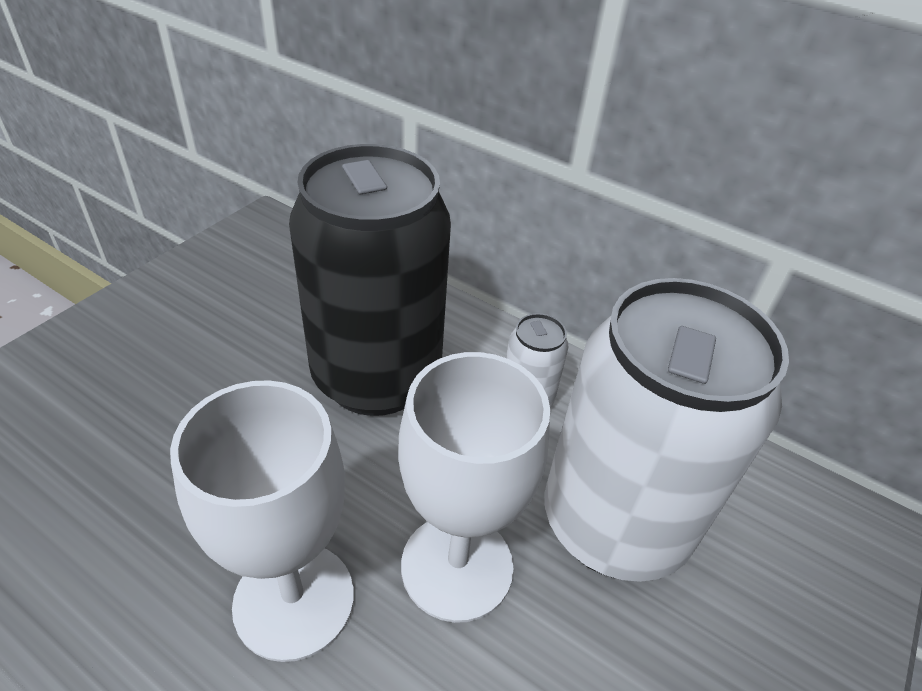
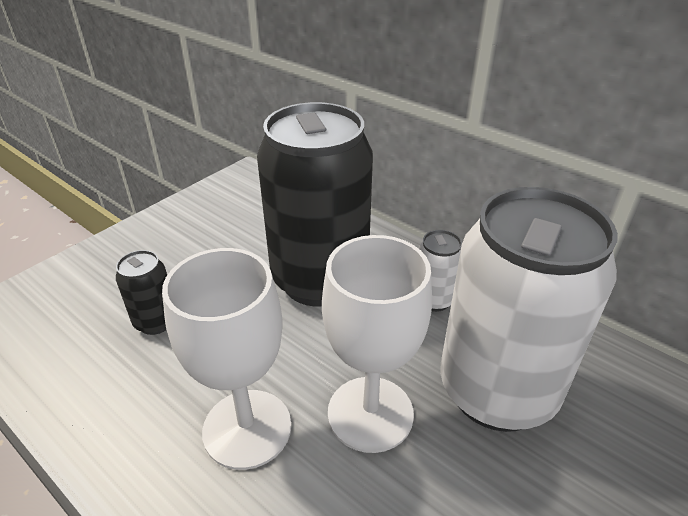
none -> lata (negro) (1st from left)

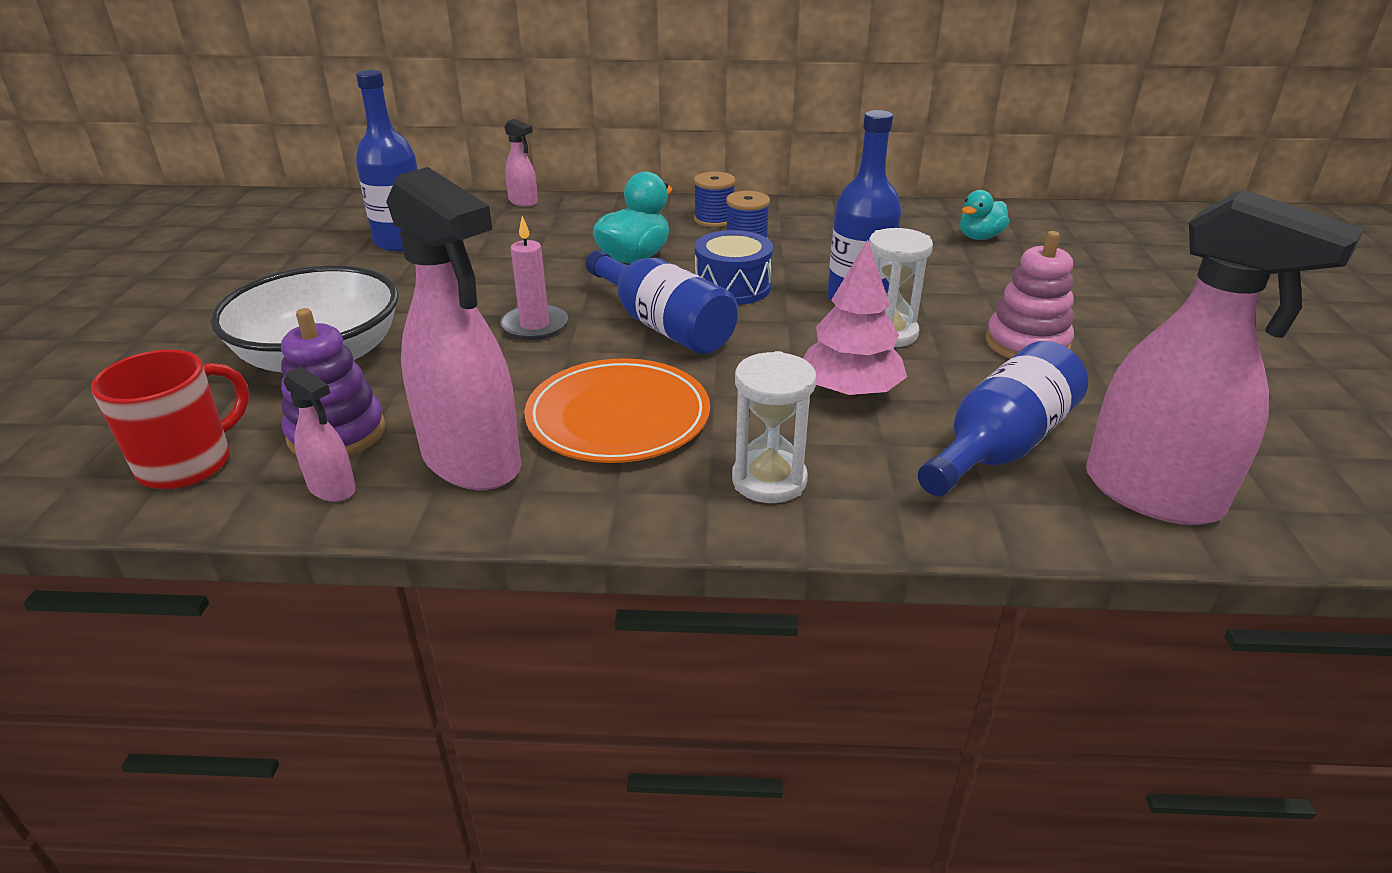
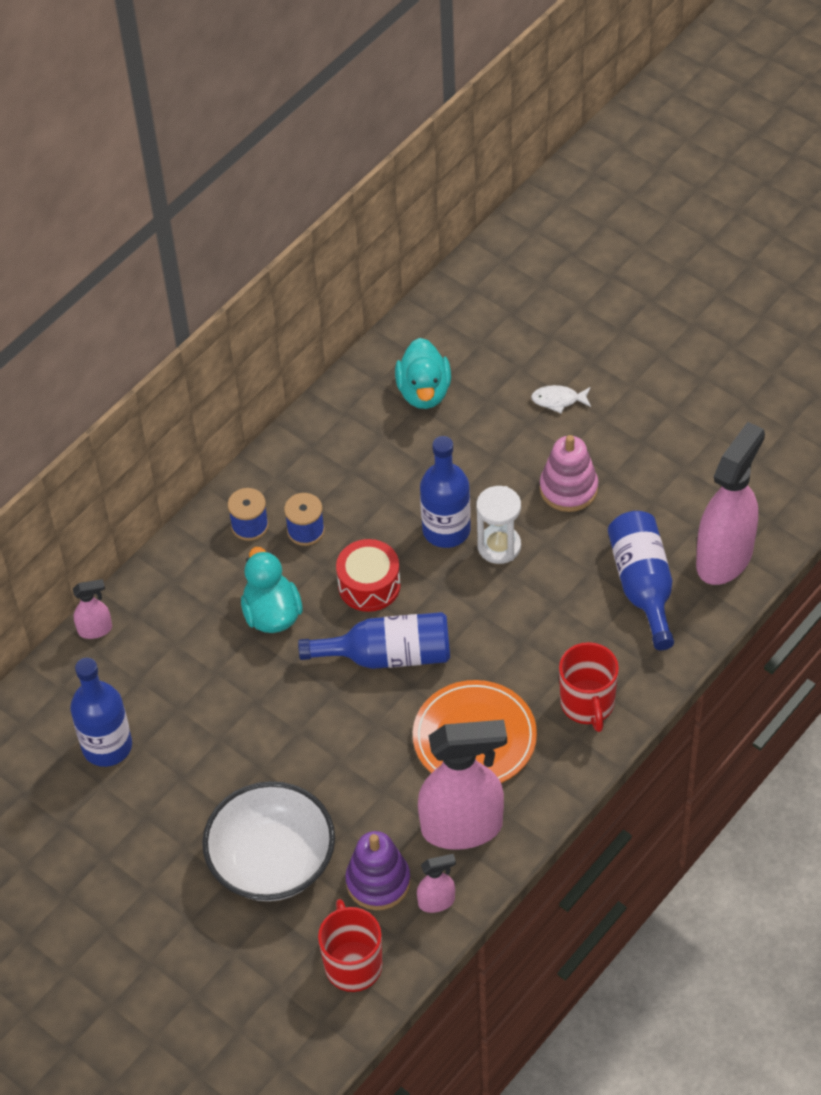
vela (rosa) -> none
tambor (azul) -> tambor (rojo)
reloj de arena (blanco) (1st from left) -> taza (rojo) (2nd from left)
árbol (rosa) -> none
pato (turquesa) (2nd from left), x1.50
pulverizador (rosa) (4th from left), 45 degrees counterclockwise
none -> pez (blanco)

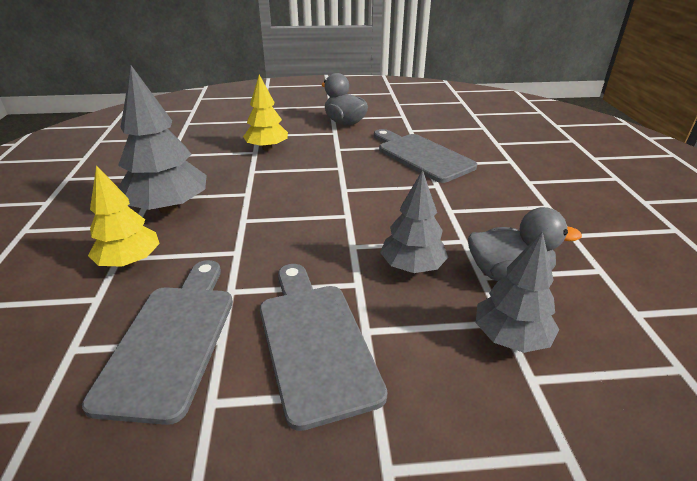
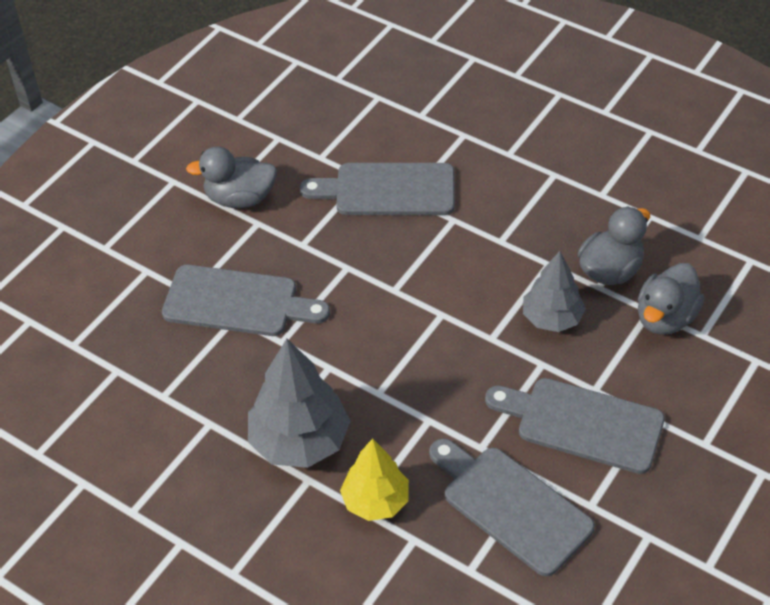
árbol (amarillo) (2nd from left) -> tabla de cortar (gris) (1st from left)
árbol (gris) (3rd from left) -> pato (gris) (3rd from left)

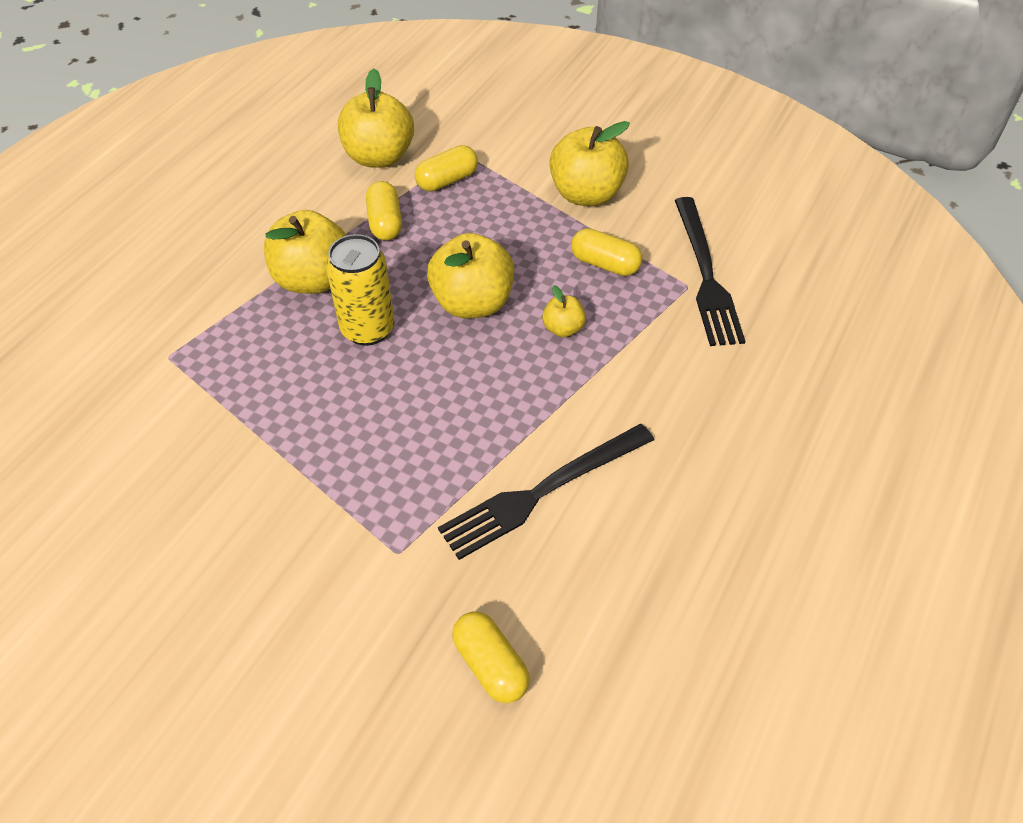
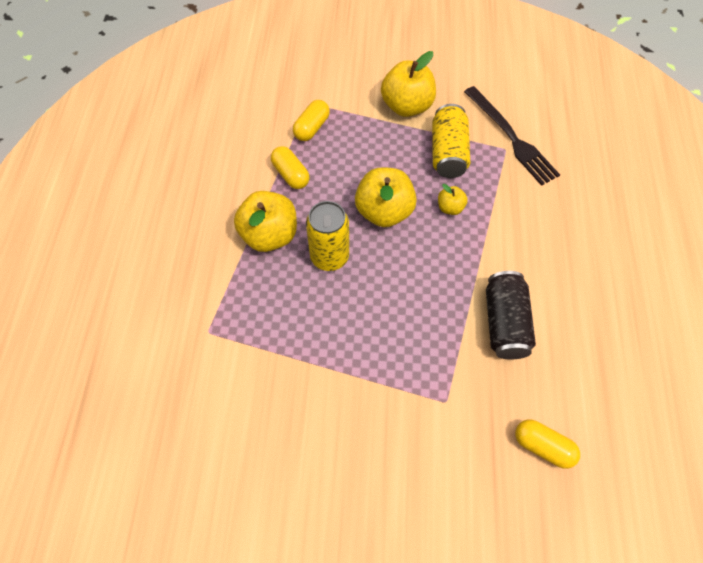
manzana (amarillo) (2nd from left) -> none
tenedor (negro) (1st from left) -> lata (negro)
cápsula (amarillo) (4th from left) -> lata (amarillo) (2nd from left)

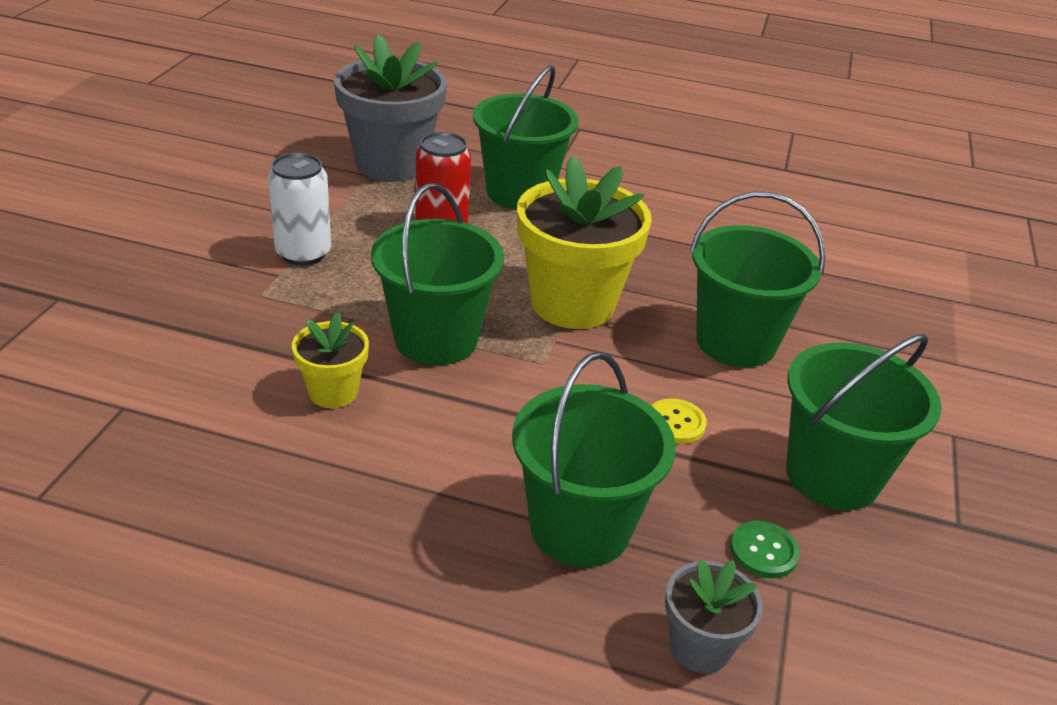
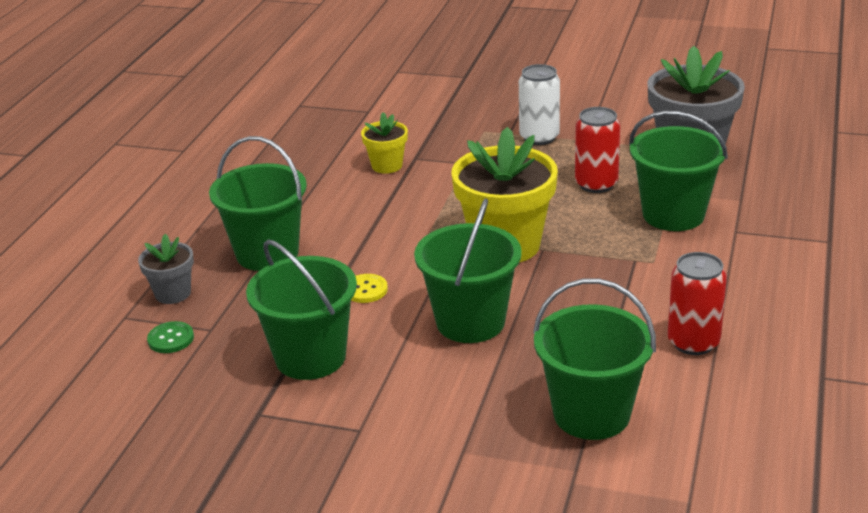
balde (verde) (1st from left in the first image) -> balde (verde) (4th from left), move
botón (verde), move
none -> lata (rojo) (2nd from left)

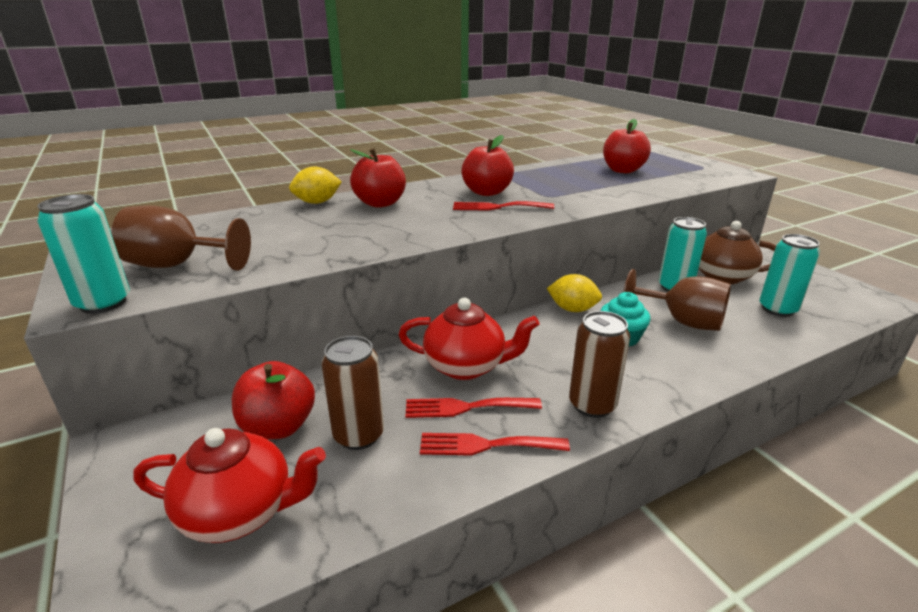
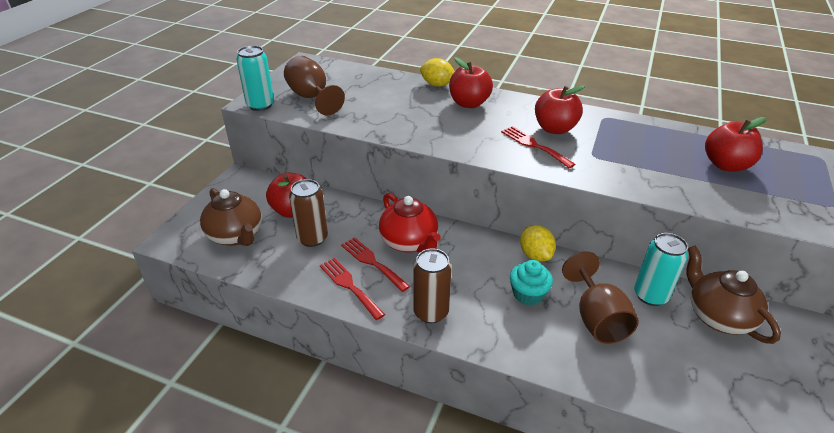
tetera (rojo) (1st from left) -> tetera (marrón) (1st from left)
lata (turquesa) (3rd from left) -> none

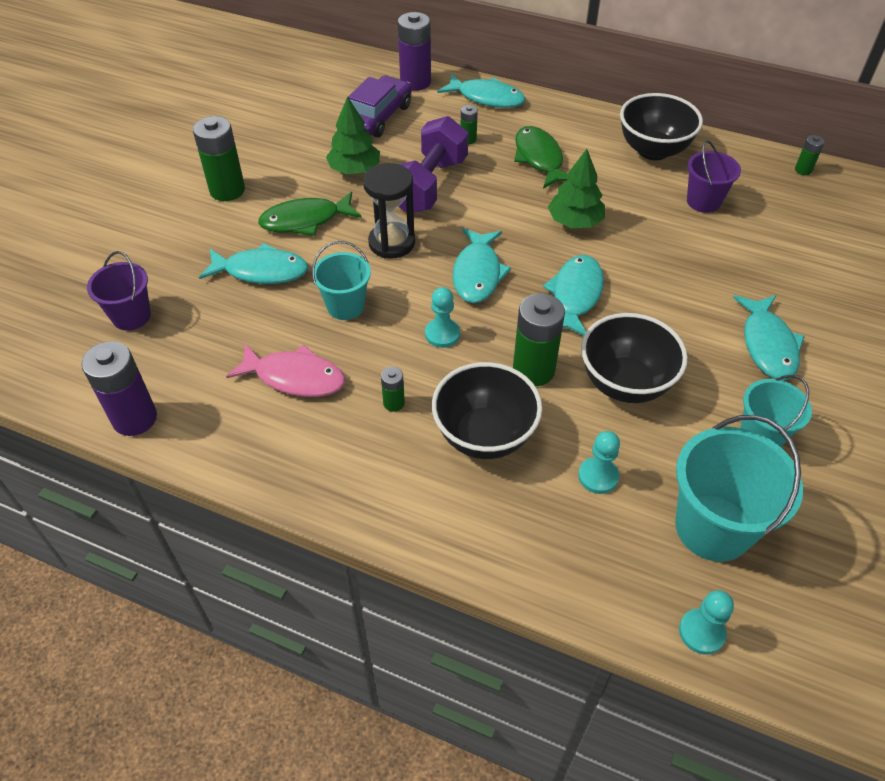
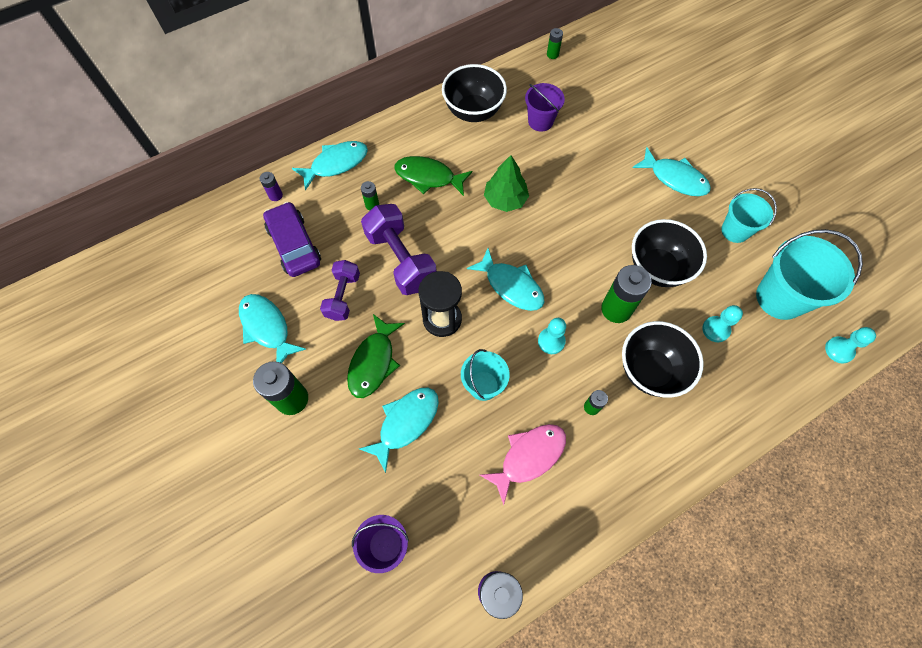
árbol (verde) (1st from left) -> mancuerna (morado) (1st from left)
pila (morado) (2nd from left in the first image) -> pila (morado) (1st from left), x0.49
pez (turquesa) (4th from left in the first image) -> pez (turquesa) (1st from left), move

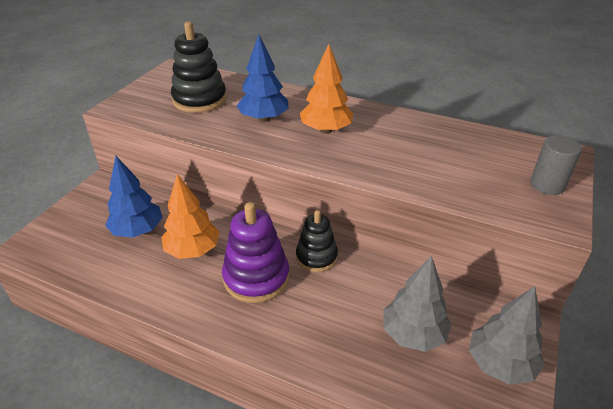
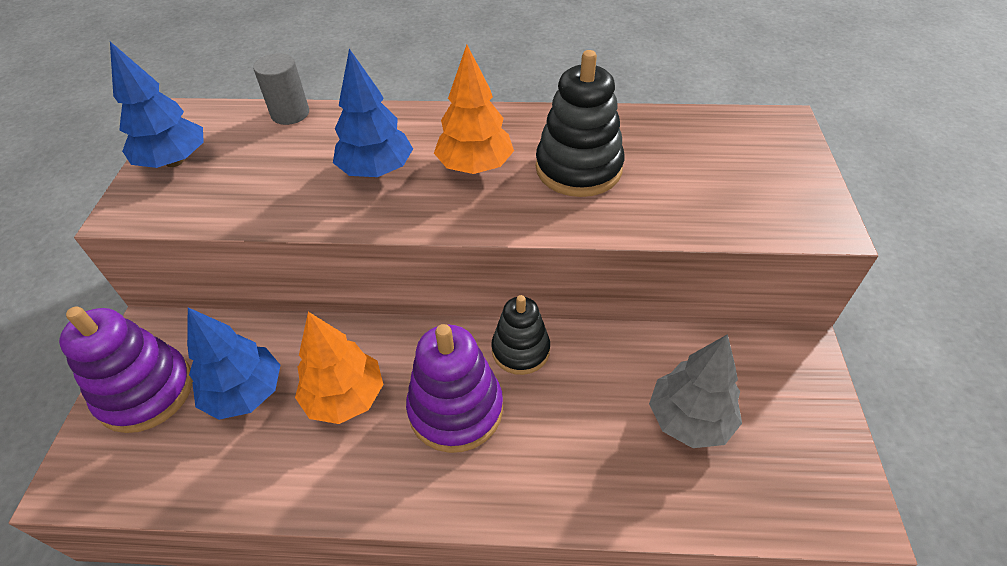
juguete apilable (negro) (1st from left in the first image) -> juguete apilable (negro) (2nd from left), move
árbol (gris) (2nd from left) -> none
cilindro (gris), move
none -> juguete apilable (morado) (1st from left)
none -> árbol (azul) (1st from left)

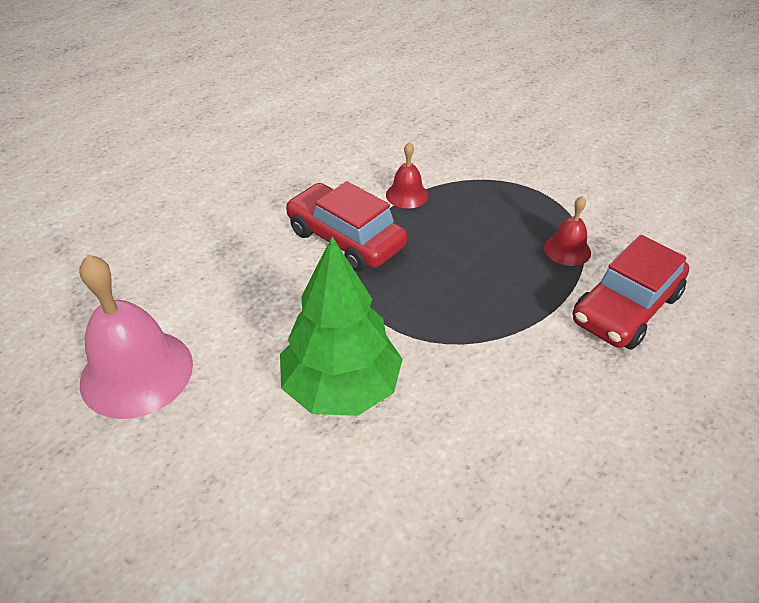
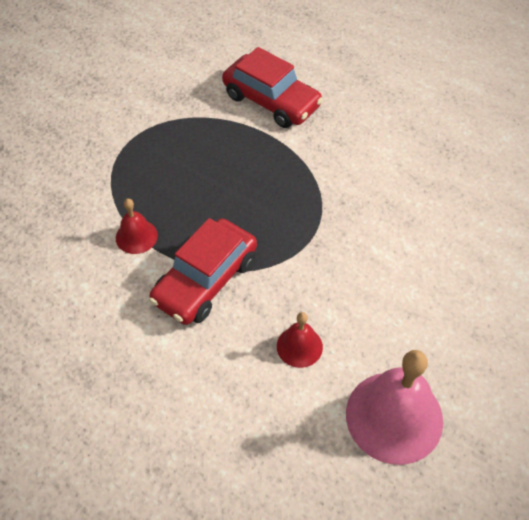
árbol (verde) -> none
campana (rojo) (2nd from left), move

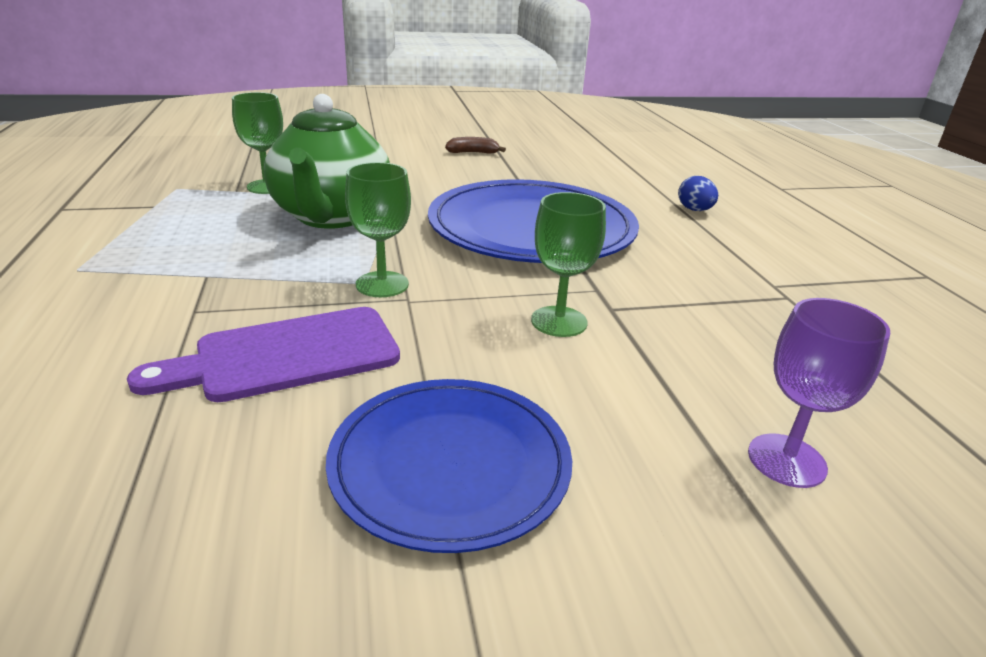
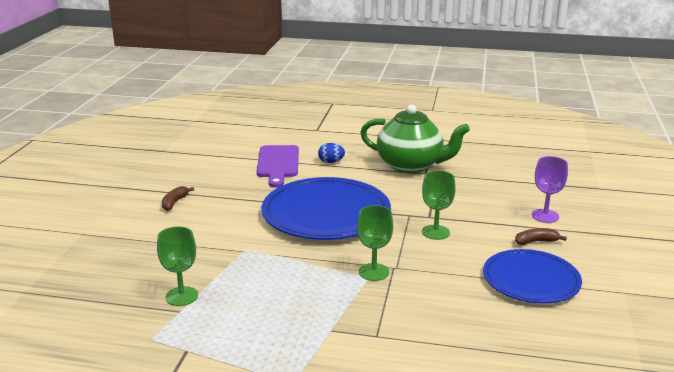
tabla de cortar (morado), move
tetera (verde), move
none -> plátano (marrón) (2nd from left)

